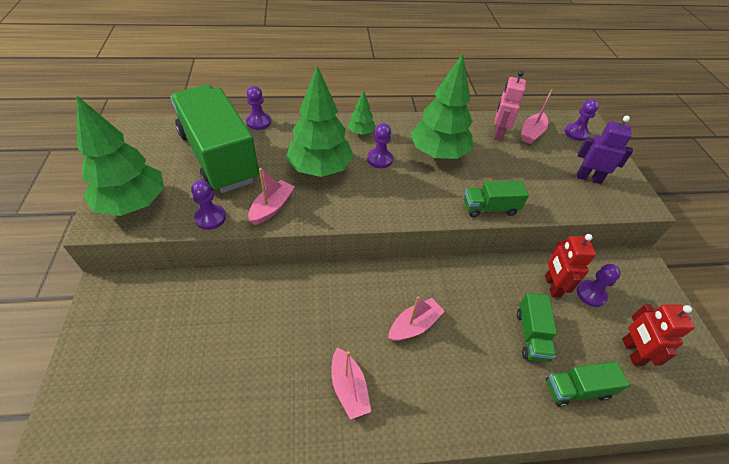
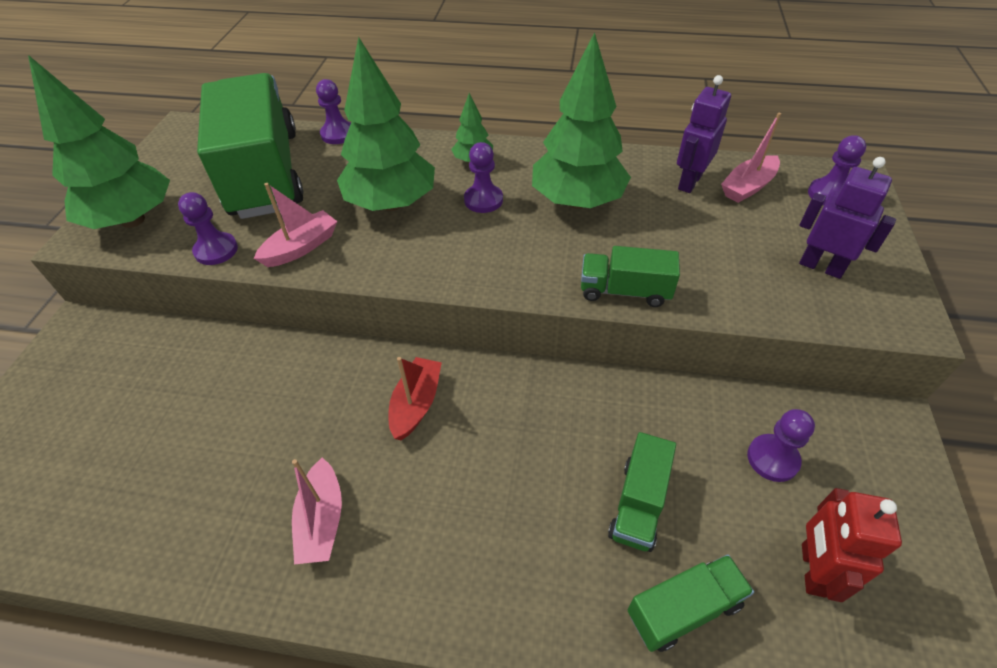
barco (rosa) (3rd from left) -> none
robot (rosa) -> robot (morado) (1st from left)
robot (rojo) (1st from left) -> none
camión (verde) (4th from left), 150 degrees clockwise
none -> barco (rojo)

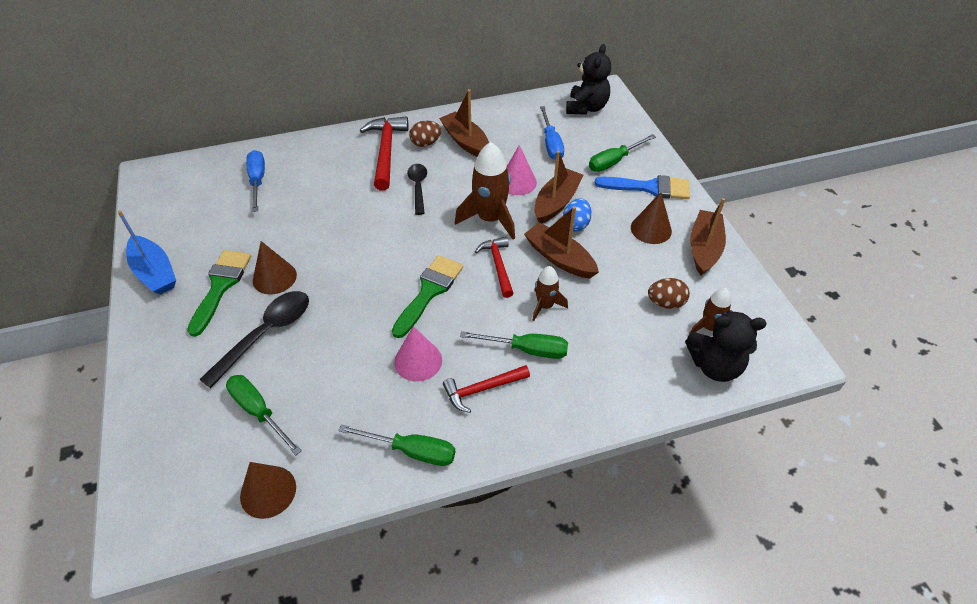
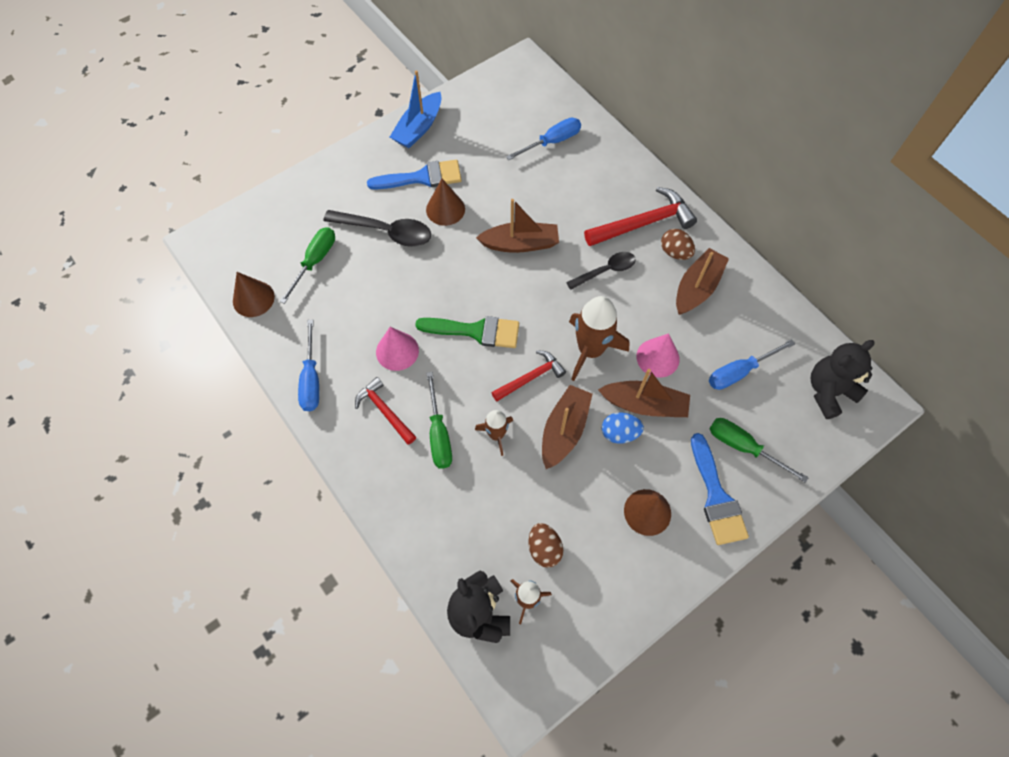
pincel (verde) (1st from left) -> pincel (azul) (1st from left)
destornillador (verde) (2nd from left) -> destornillador (azul) (1st from left)
osito (negro) (1st from left in the first image) -> osito (negro) (2nd from left), 150 degrees clockwise
barco (marrón) (4th from left in the first image) -> barco (marrón) (1st from left), move

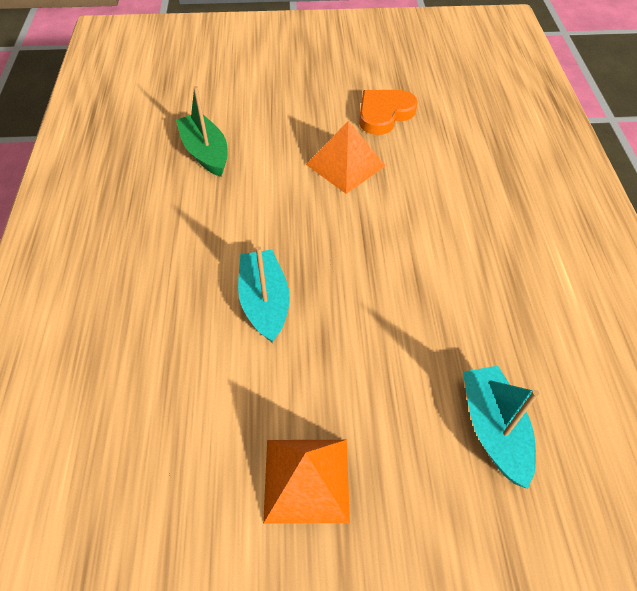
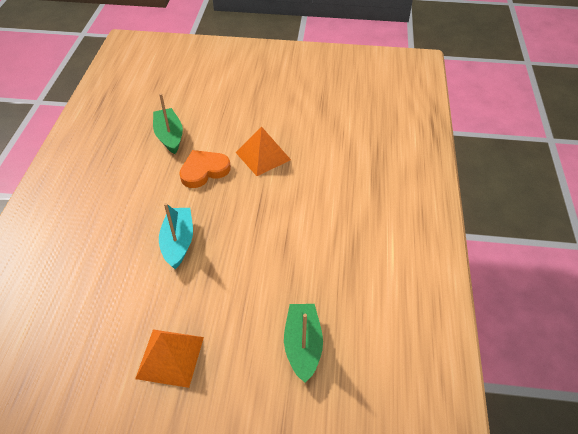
corazón (naranja), move
barco (turquesa) (2nd from left) -> barco (verde) (2nd from left)

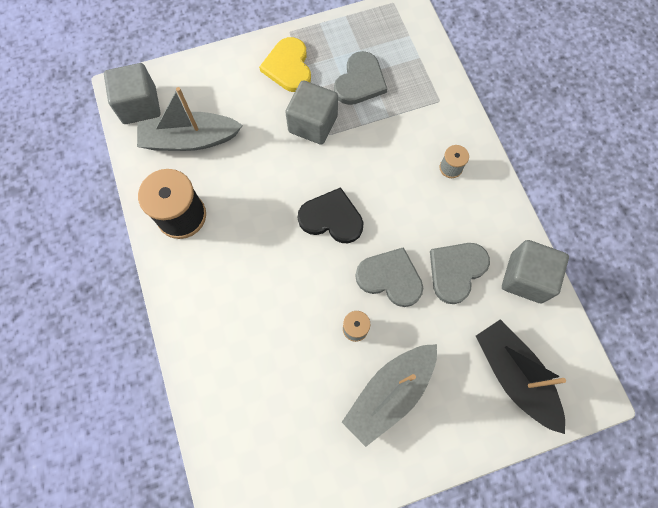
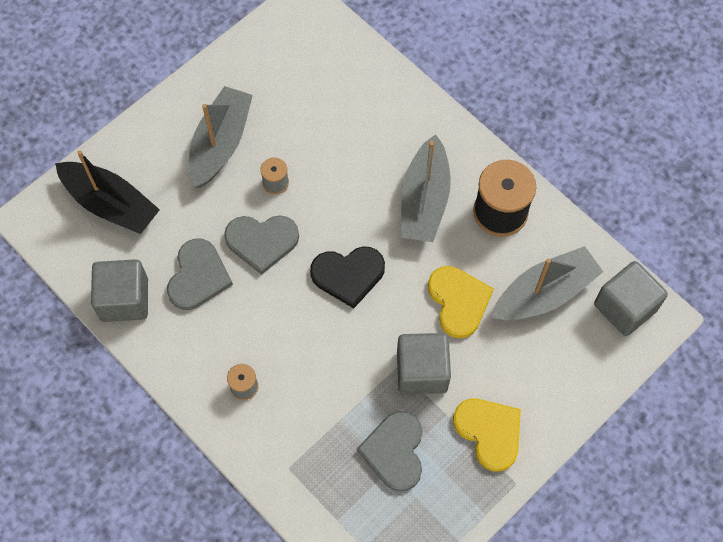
none -> barco (gris) (2nd from left)
none -> corazón (amarillo) (1st from left)

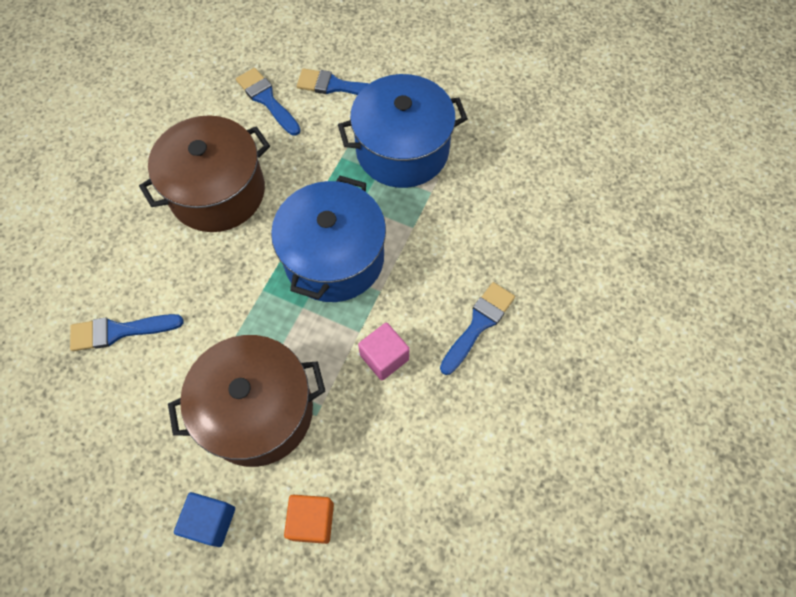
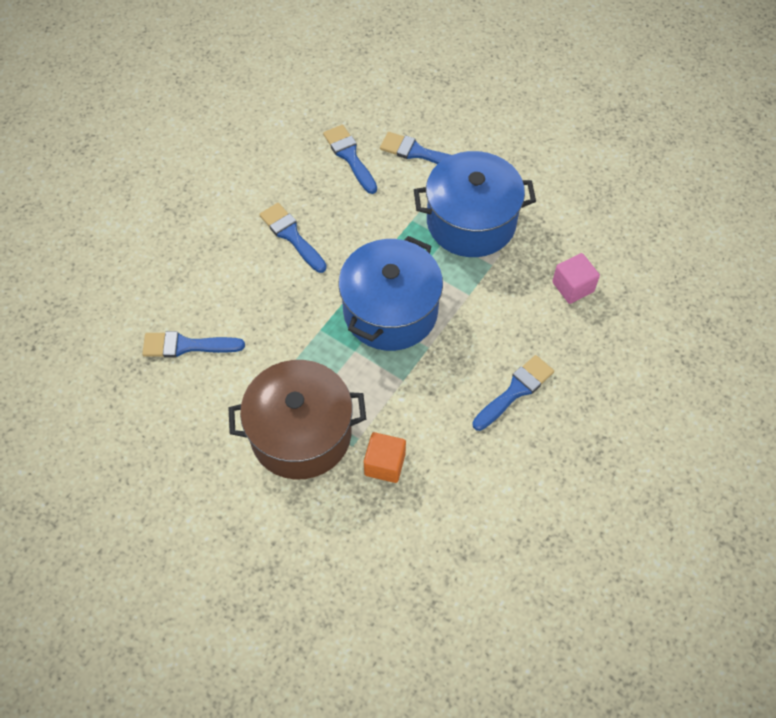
olla (marrón) (1st from left) -> pincel (azul) (2nd from left)
cubo (azul) -> none
cubo (naranja), move
cubo (rosa), move

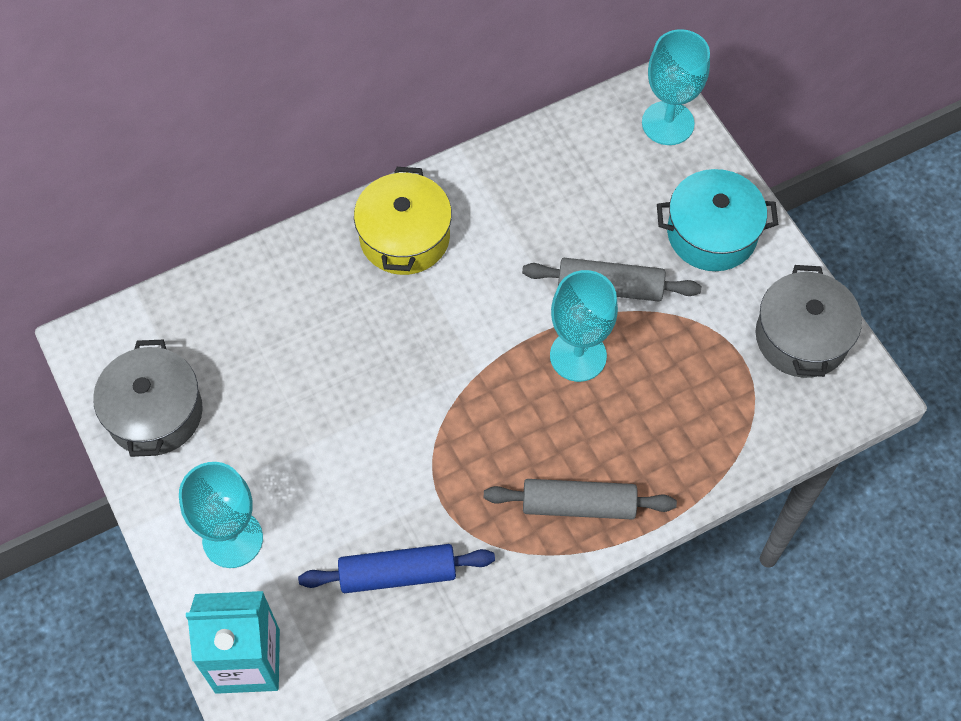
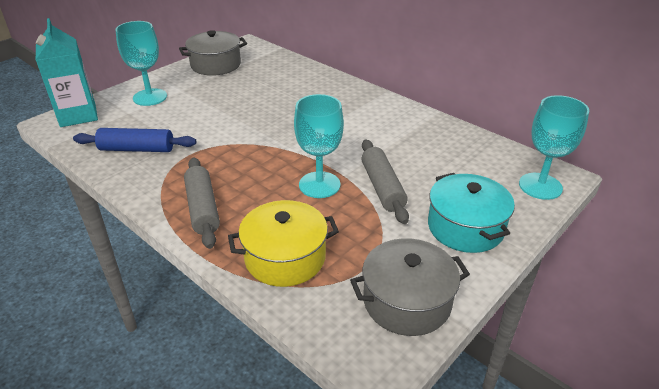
rodillo (azul), 60 degrees counterclockwise
olla (amarillo), move

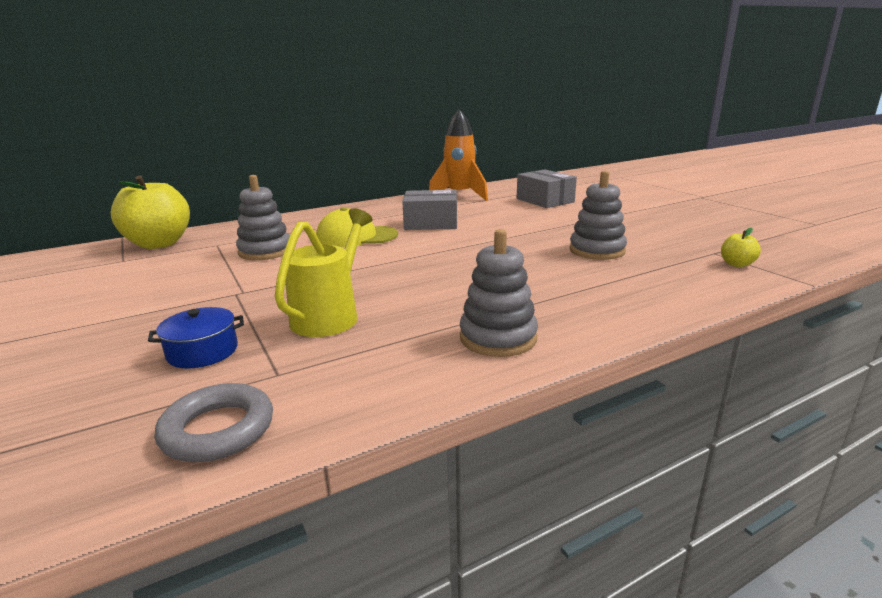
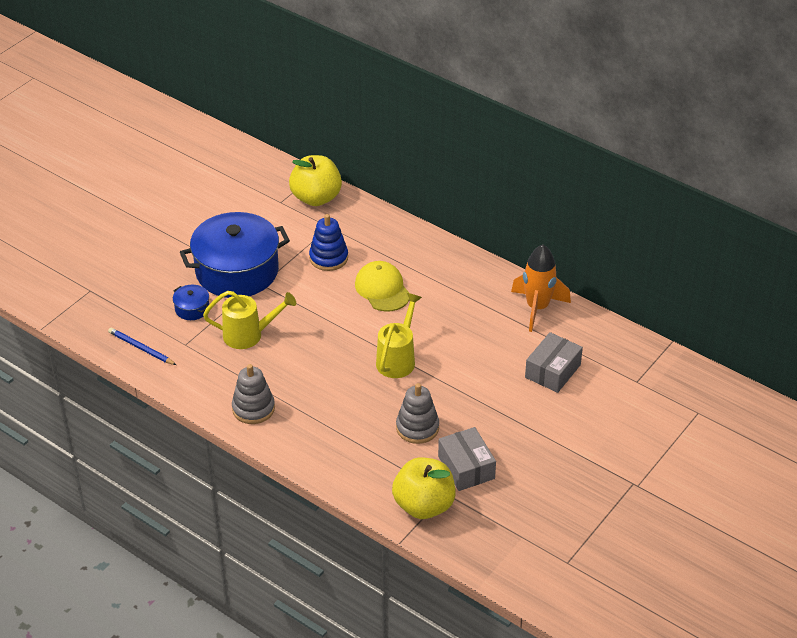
anillo (gris) -> lápiz (azul)
juguete apilable (gris) (1st from left) -> juguete apilable (azul)
caja (gris) (1st from left), move
manzana (amarillo) (2nd from left), x2.36
none -> olla (azul) (2nd from left)
none -> regadera (amarillo) (2nd from left)

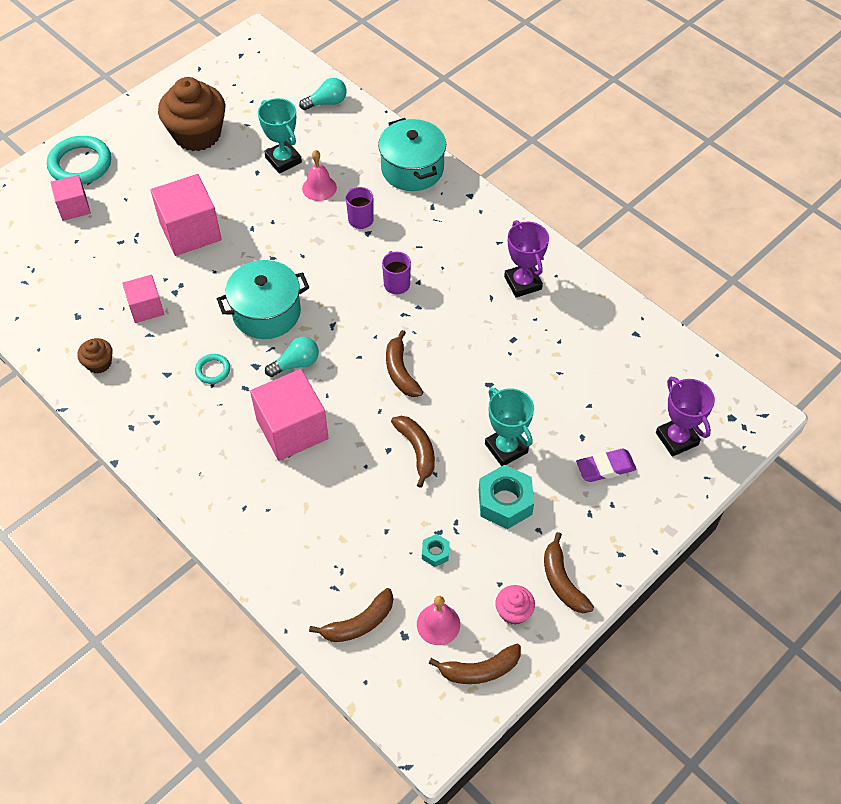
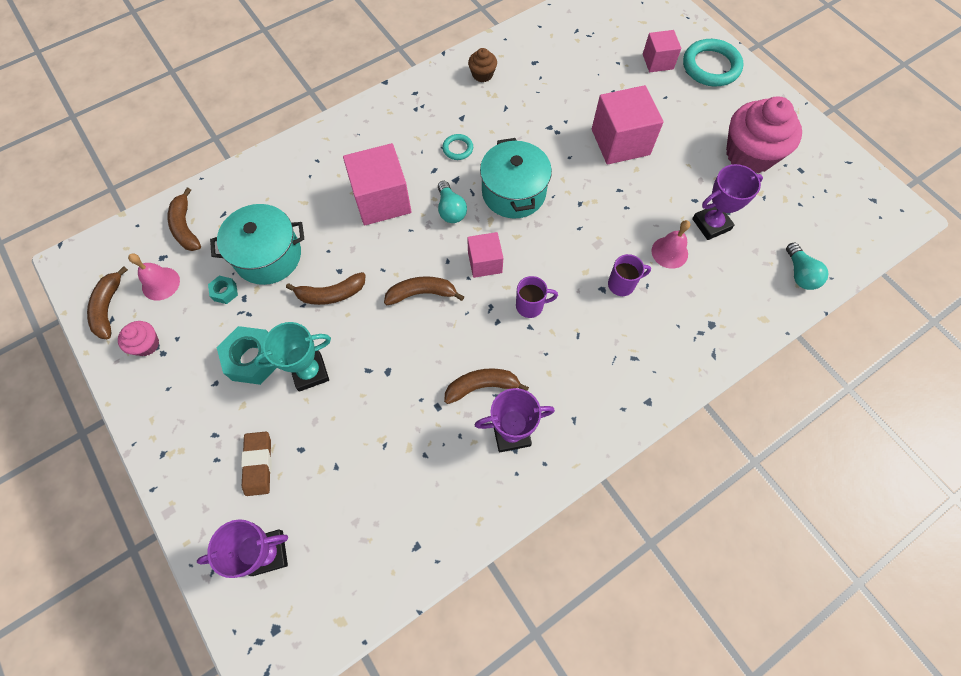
cubo (rosa) (2nd from left), move
magdalena (marrón) (2nd from left) -> magdalena (rosa) (2nd from left)
trofeo (turquesa) (1st from left) -> trofeo (morado) (3rd from left)
olla (turquesa) (2nd from left in the first image) -> olla (turquesa) (1st from left), move
plátano (marrón) (5th from left), move
goma de borrar (morado) -> goma de borrar (marrón)

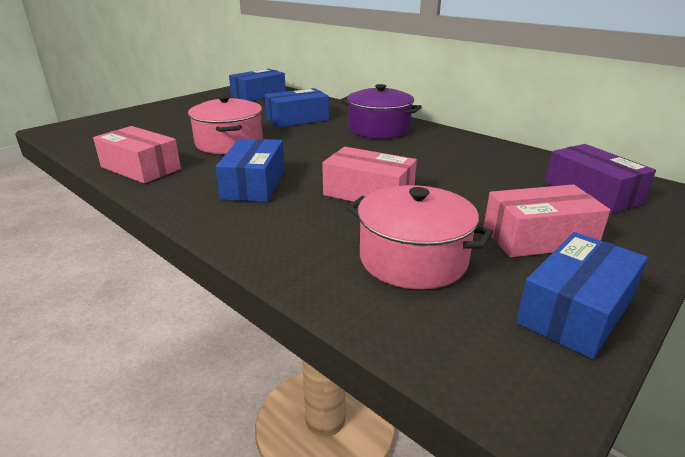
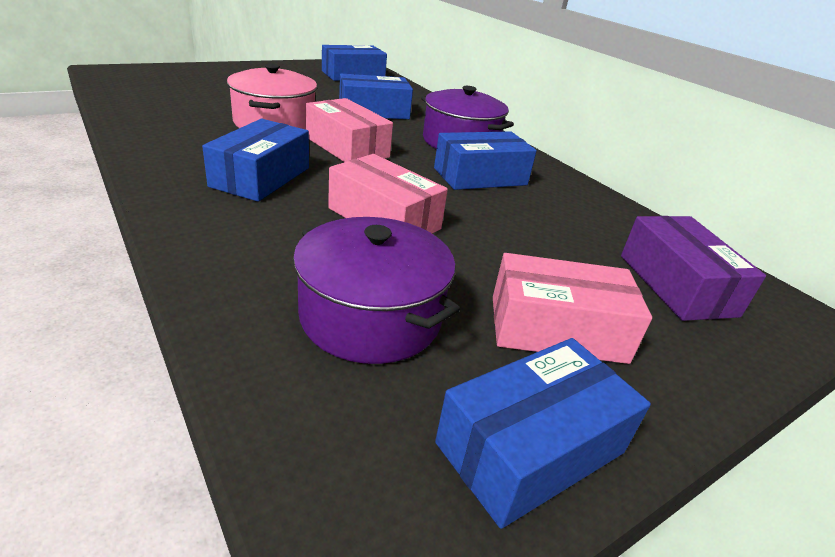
caja (rosa) (1st from left), move
olla (rosa) (2nd from left) -> olla (morado) (1st from left)
none -> caja (azul) (4th from left)

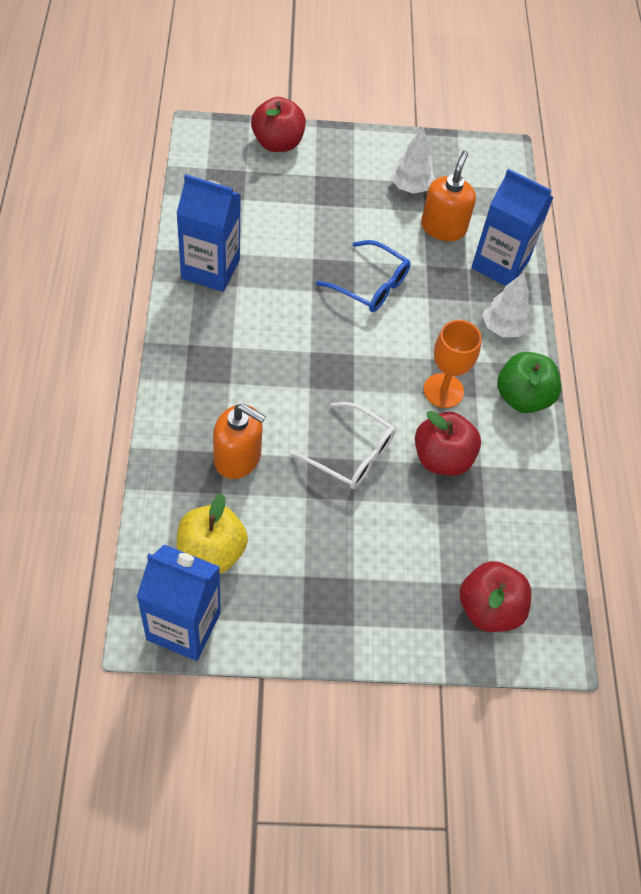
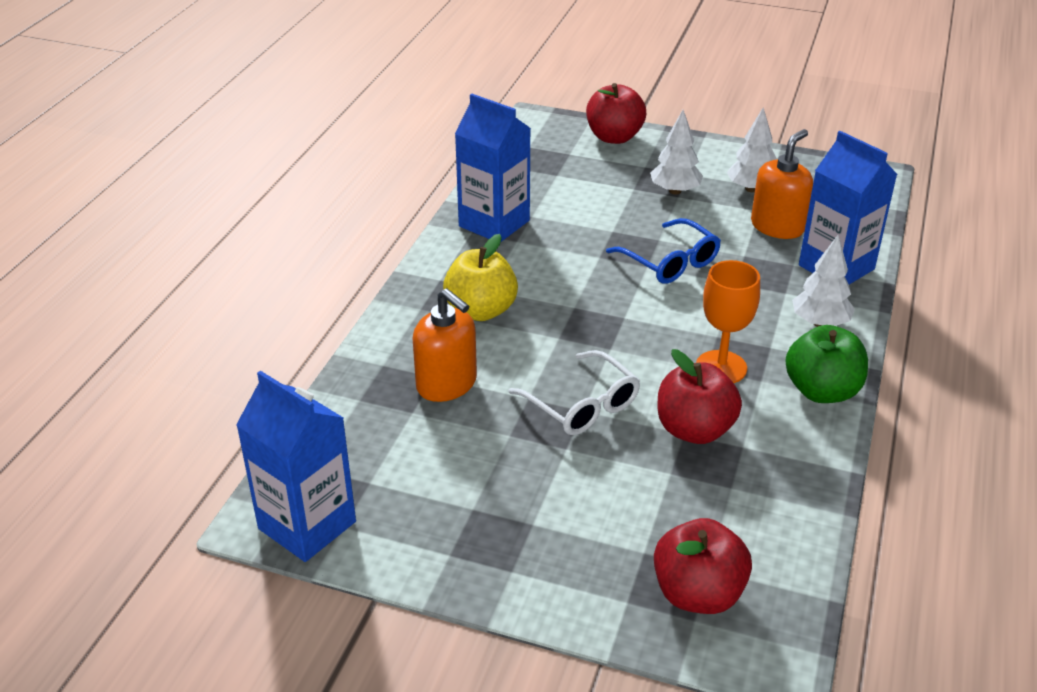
manzana (amarillo), move
none -> árbol (blanco) (1st from left)

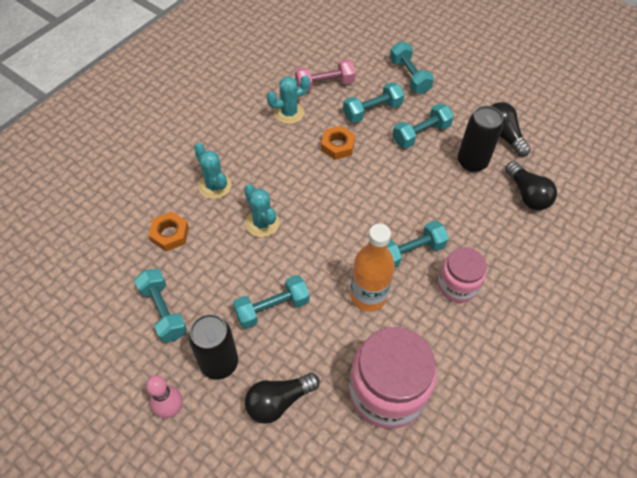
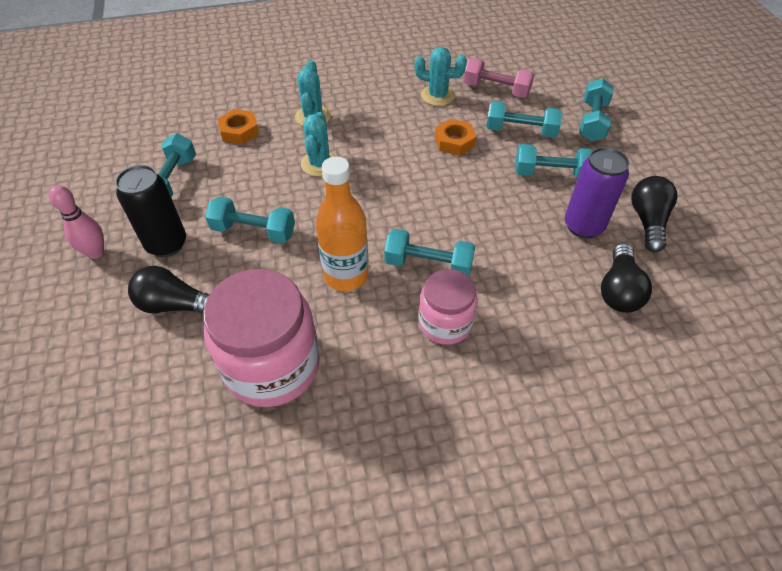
lata (negro) (2nd from left) -> lata (morado)

